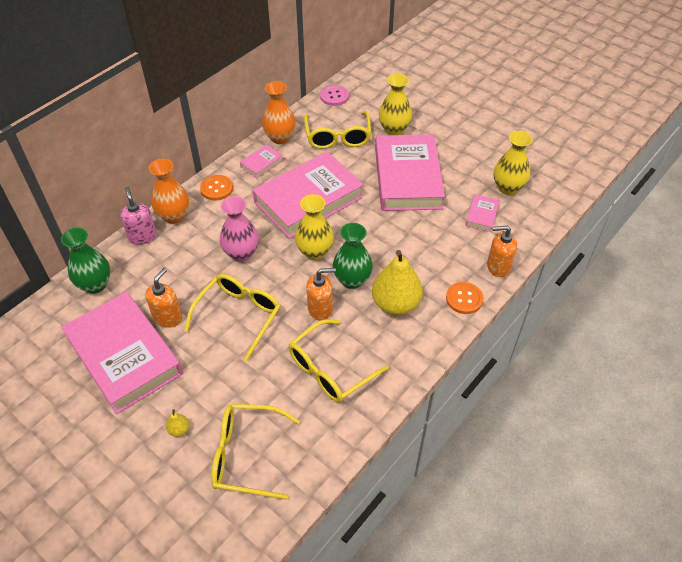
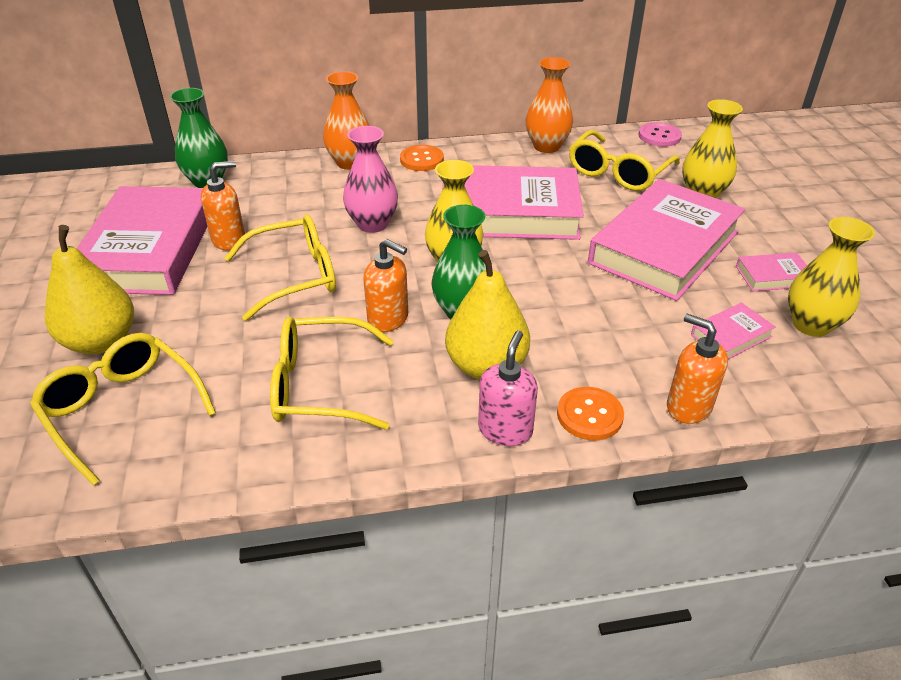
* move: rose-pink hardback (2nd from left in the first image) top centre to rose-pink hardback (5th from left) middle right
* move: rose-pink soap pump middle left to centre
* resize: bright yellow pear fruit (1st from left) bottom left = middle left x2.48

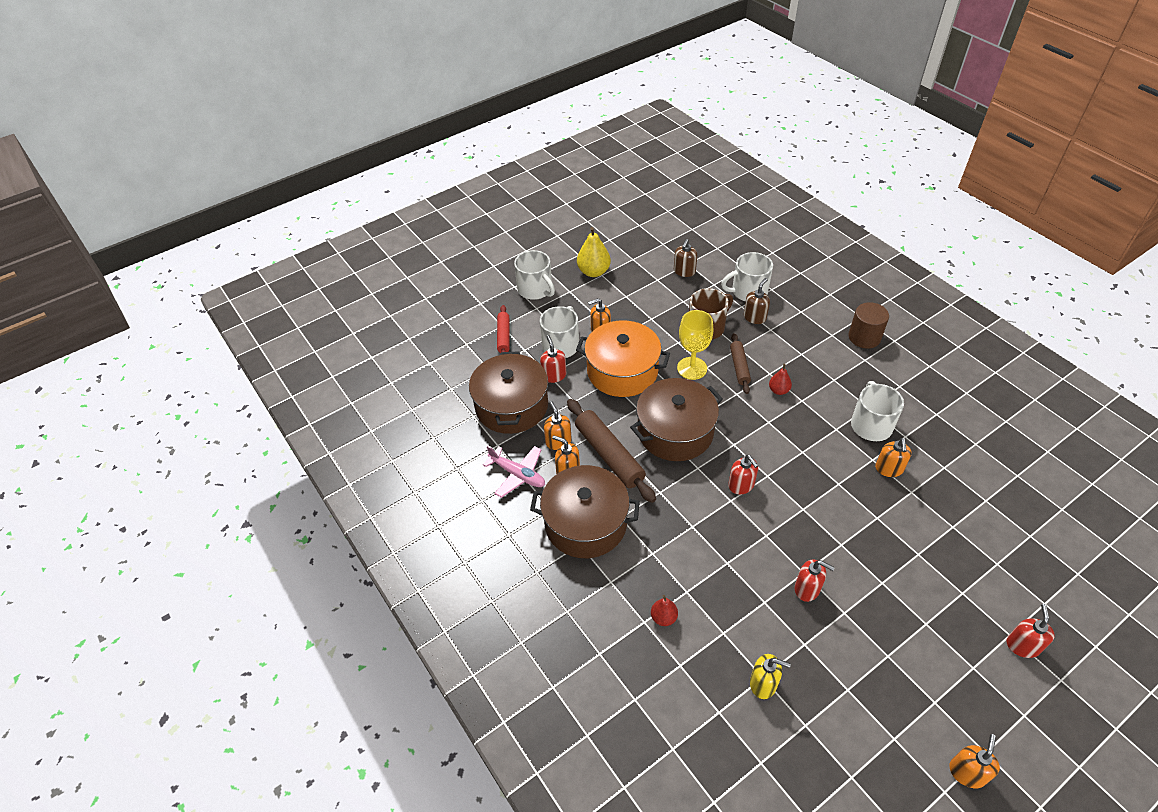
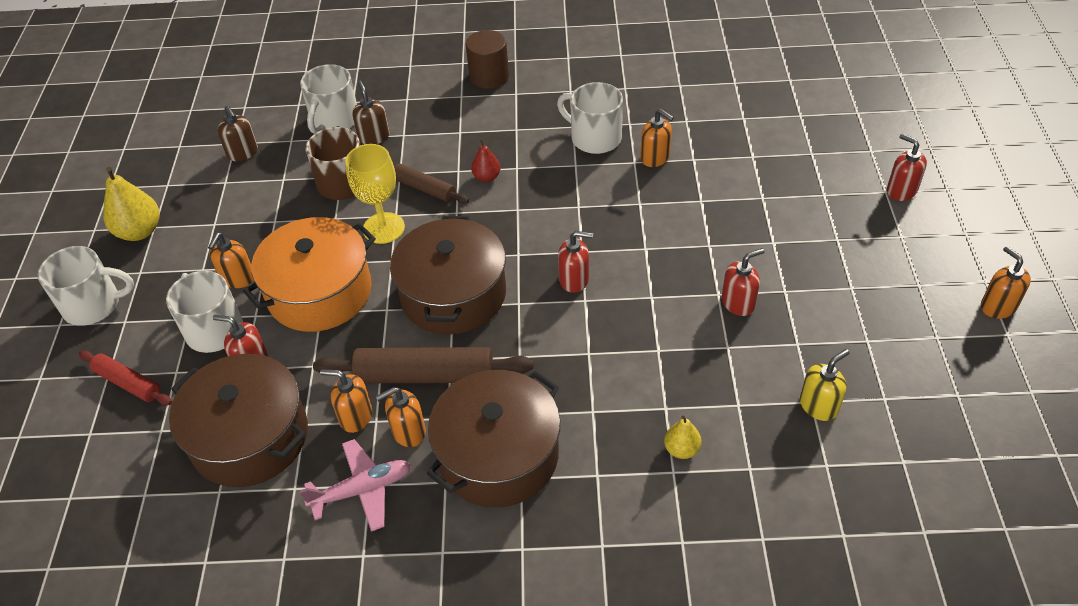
* recolor: red pear fruit (1st from left) bottom centre to bright yellow pear fruit (2nd from left) bottom centre

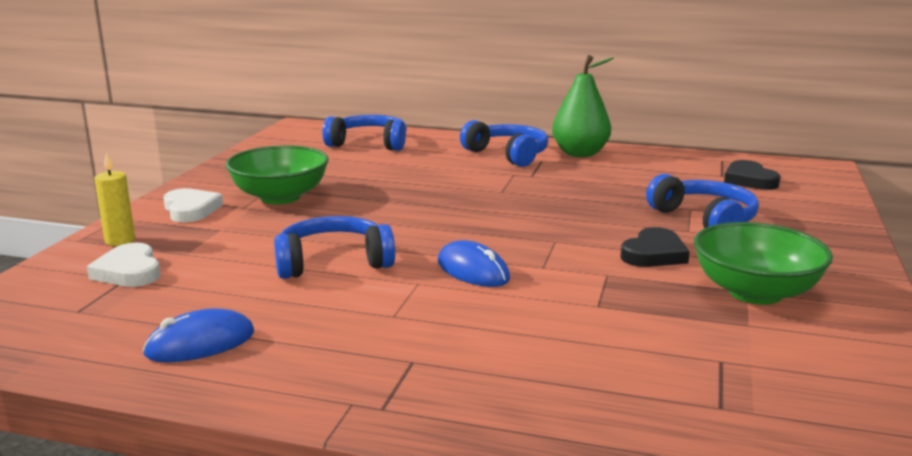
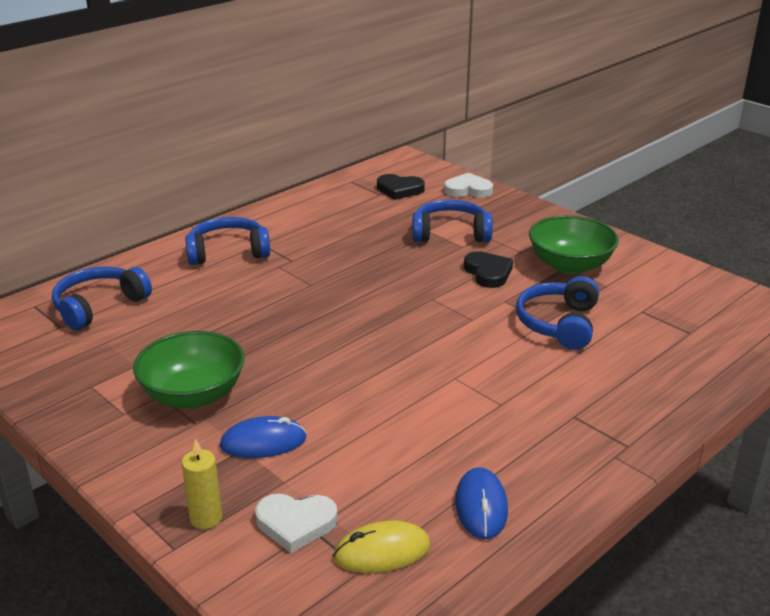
* delete: leaf-green pear fruit top centre
* move: white heart (2nd from left) middle left to top centre
* move: blue headset (1st from left in the first image) centre to blue headset (4th from left) middle right
* move: blue PC mouse (2nd from left in the first image) centre to blue PC mouse (1st from left) bottom centre
* insert: bright yellow PC mouse bottom centre

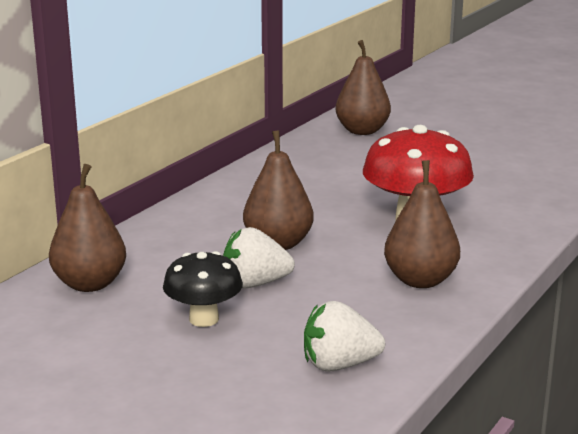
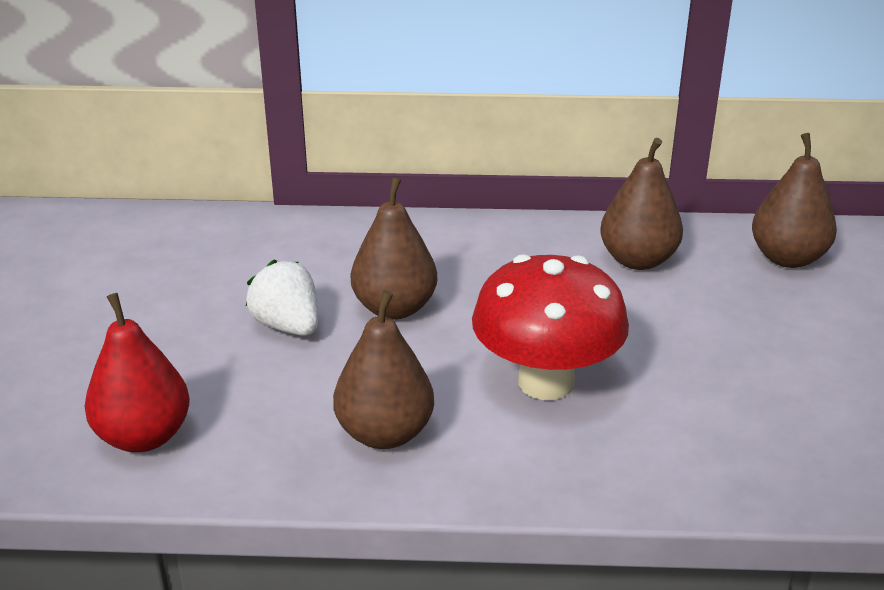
* move: dark brown pear fruit (1st from left in the first image) middle left to dark brown pear fruit (3rd from left) middle right
* delete: jet-black fungus centre
* replace: white toy strawberry (2nd from left) bottom centre to red pear fruit middle left

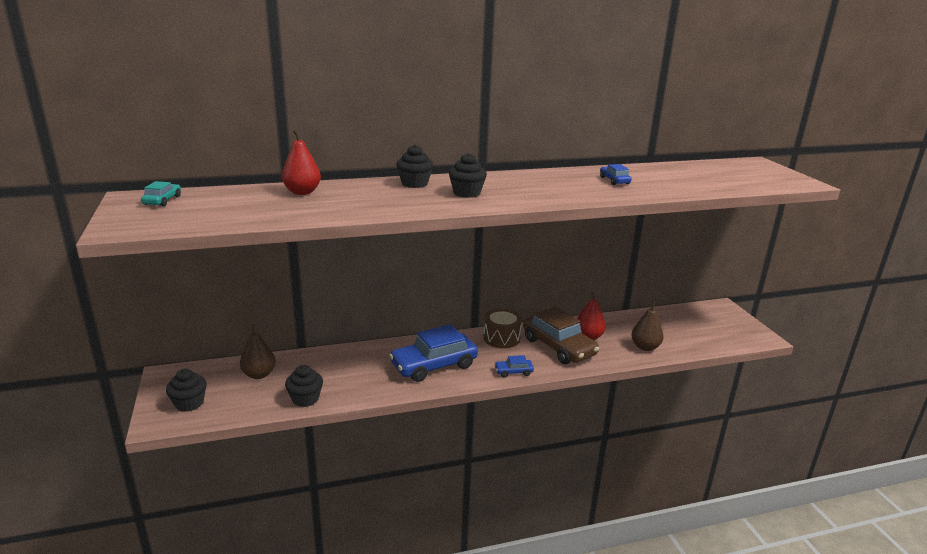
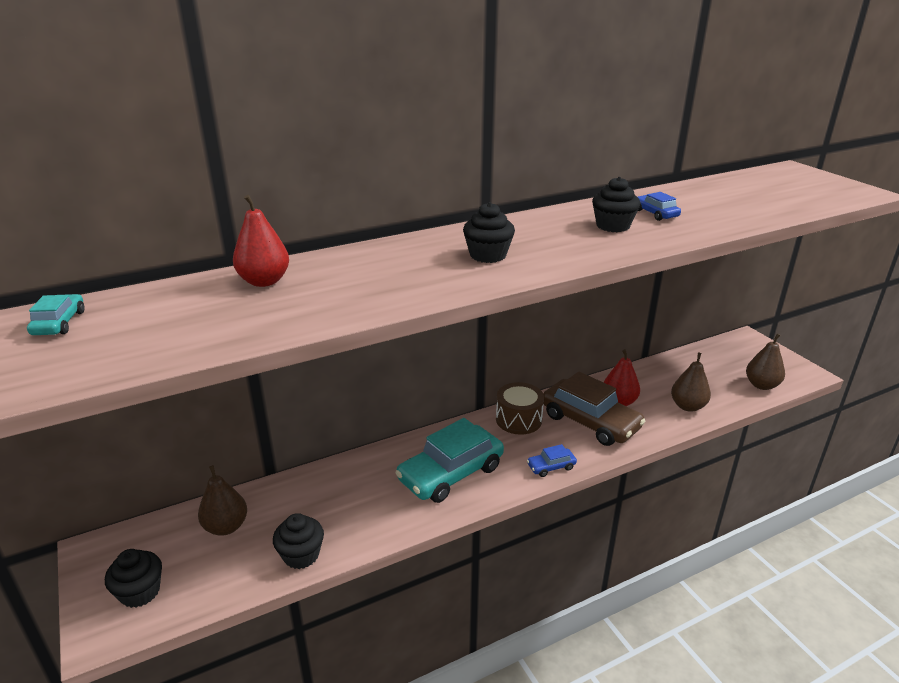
* move: jet-black muffin (3rd from left in the first image) top centre to jet-black muffin (4th from left) top right
* recolor: blue car (1st from left) centre to turquoise car (2nd from left) bottom centre
* insert: dark brown pear fruit (3rd from left) middle right

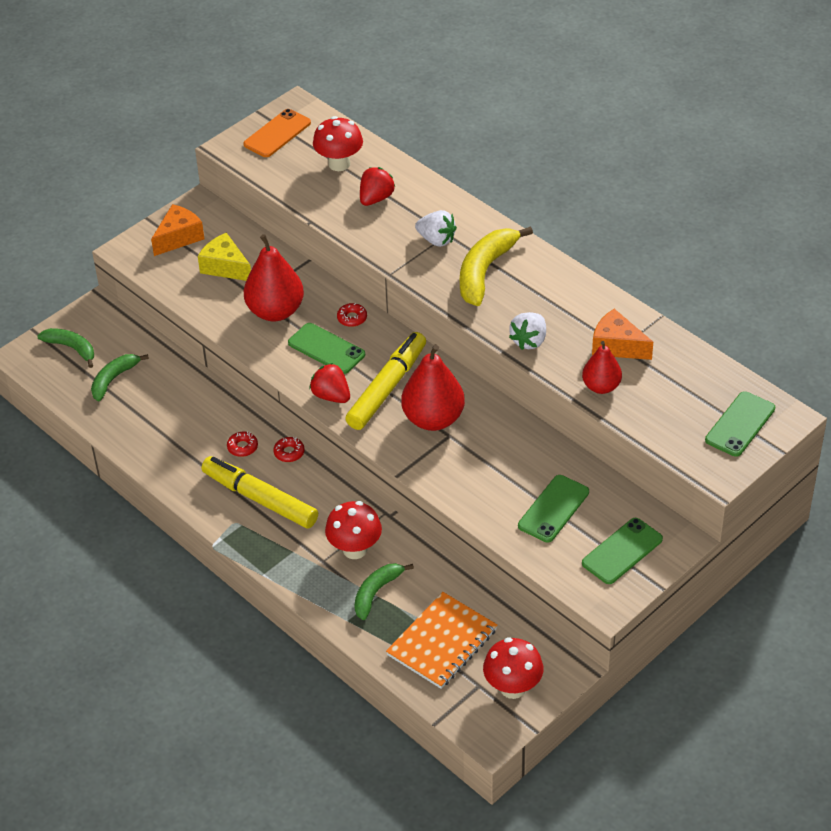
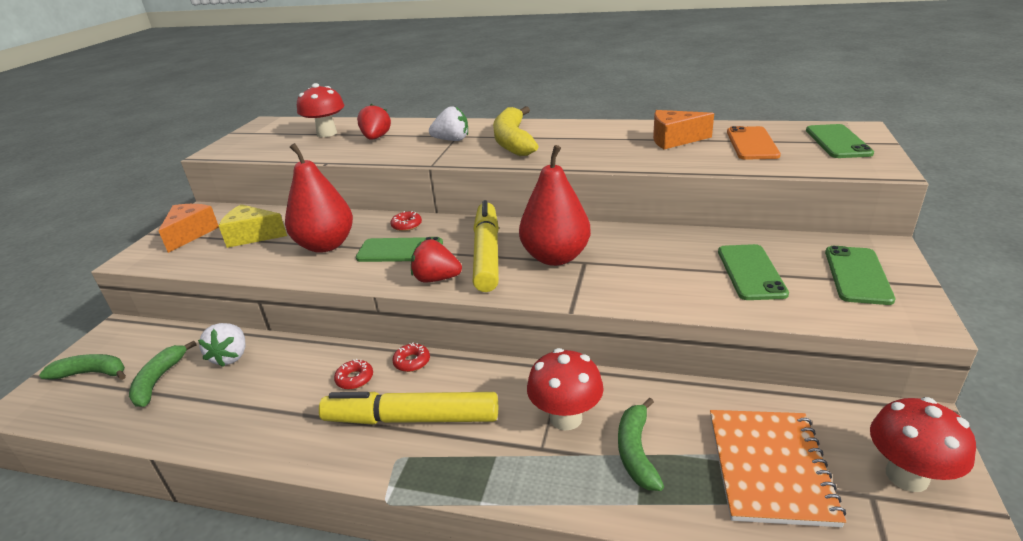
* move: orange-coloured smartphone top centre to top right
* move: white toy strawberry (2nd from left in the first image) centre to white toy strawberry (1st from left) middle left
* delete: red pear fruit (3rd from left) middle right

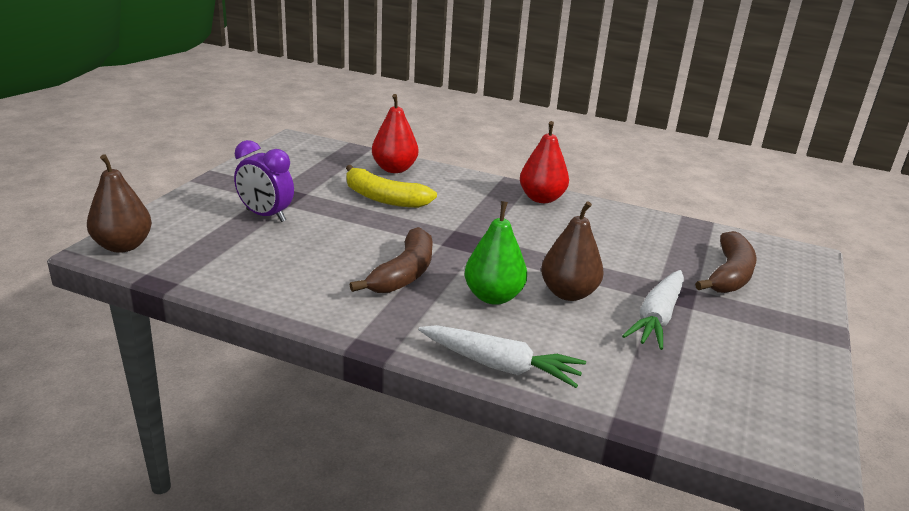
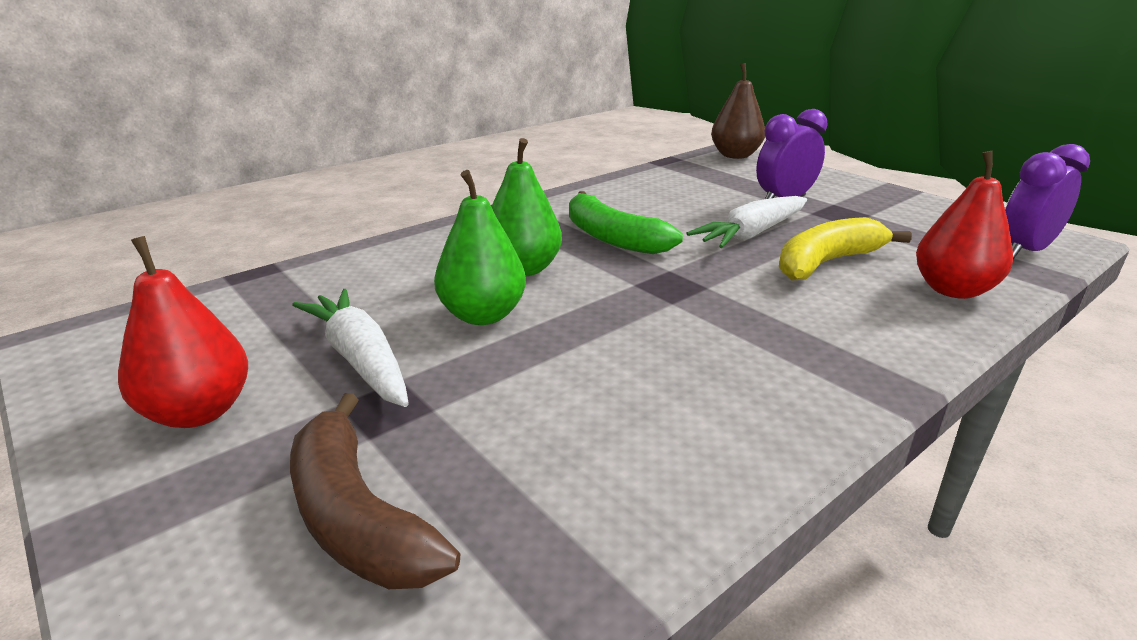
* move: red pear fruit (2nd from left in the first image) top centre to red pear fruit (1st from left) middle left
* recolor: dark brown pear fruit (2nd from left) centre to leaf-green pear fruit (1st from left) centre
* recolor: dark brown toy banana (1st from left) centre to leaf-green toy banana centre
* move: white carrot (1st from left in the first image) bottom centre to white carrot (2nd from left) centre
* insert: violet bedside clock (2nd from left) top right

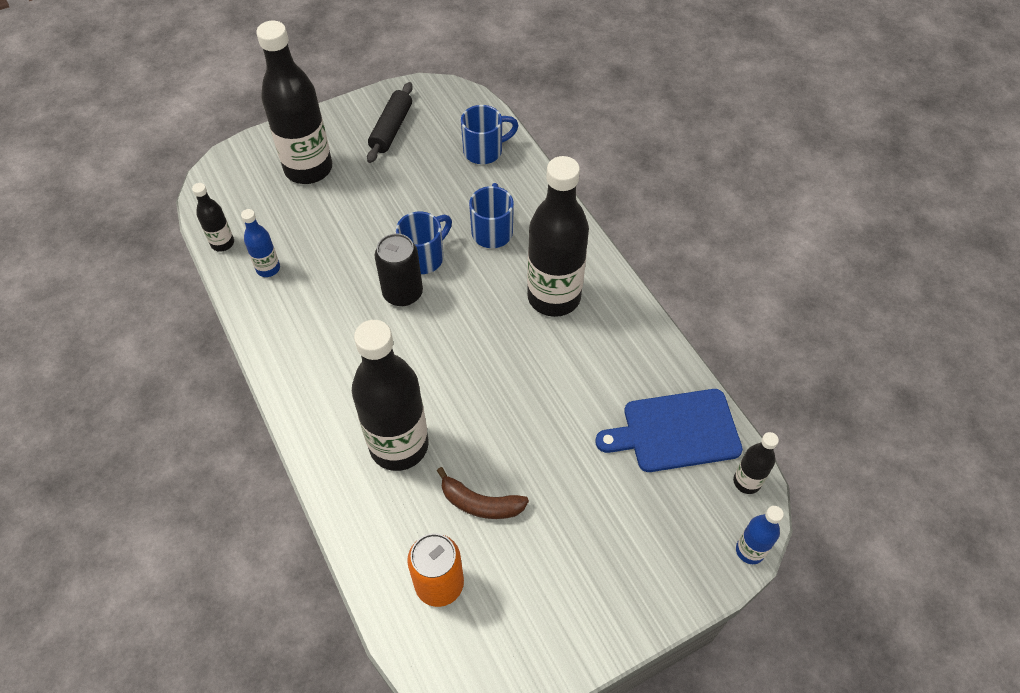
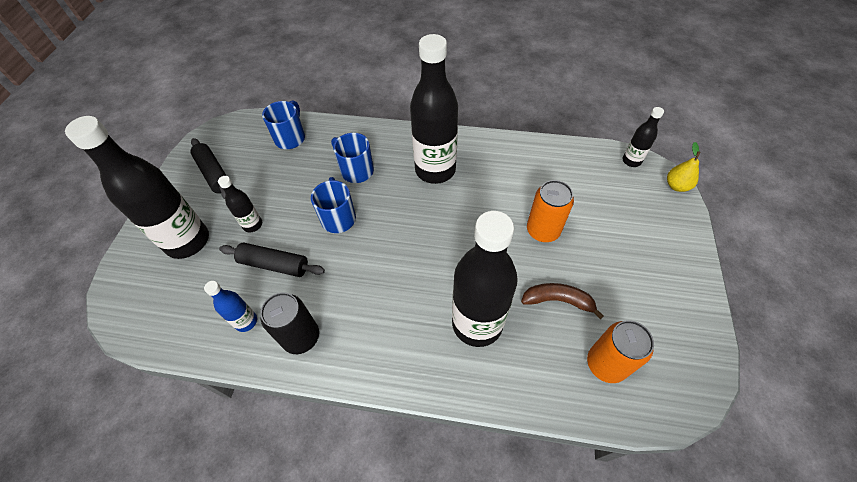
* move: jet-black bottle (1st from left in the first image) top left to jet-black bottle (2nd from left) middle left
* move: jet-black can centre to bottom centre
* delete: blue bread board centre
* rotate: dark brown toy banana bottom centre = centre 135 degrees counterclockwise
* replace: blue bottle (2nd from left) bottom right to bright yellow pear fruit middle right
* insert: orange-coloured can (1st from left) centre
* insert: jet-black dough roller (2nd from left) middle left

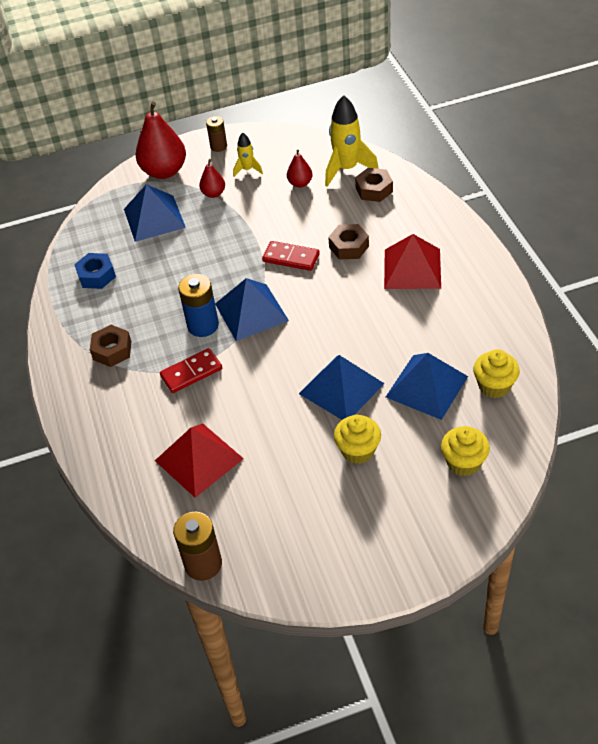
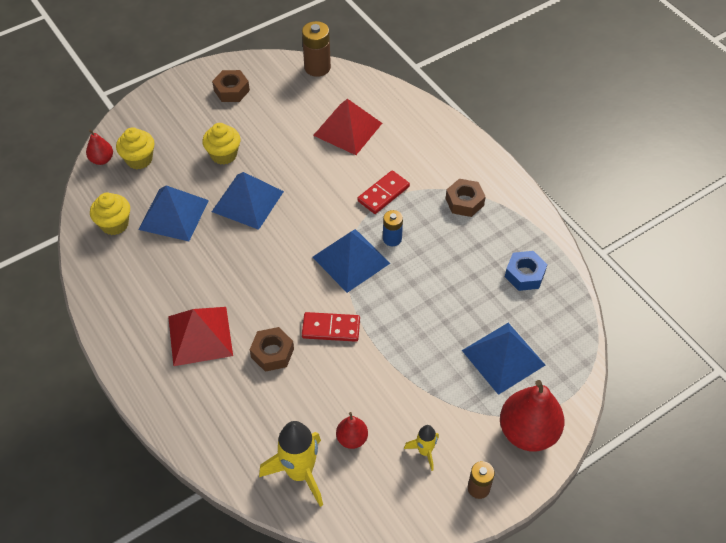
* move: red pear fruit (2nd from left in the first image) top centre to red pear fruit (1st from left) top left
* move: dark brown hex nut (3rd from left in the first image) top centre to dark brown hex nut (1st from left) top left
* resize: blue power cell middle left = centre x0.63

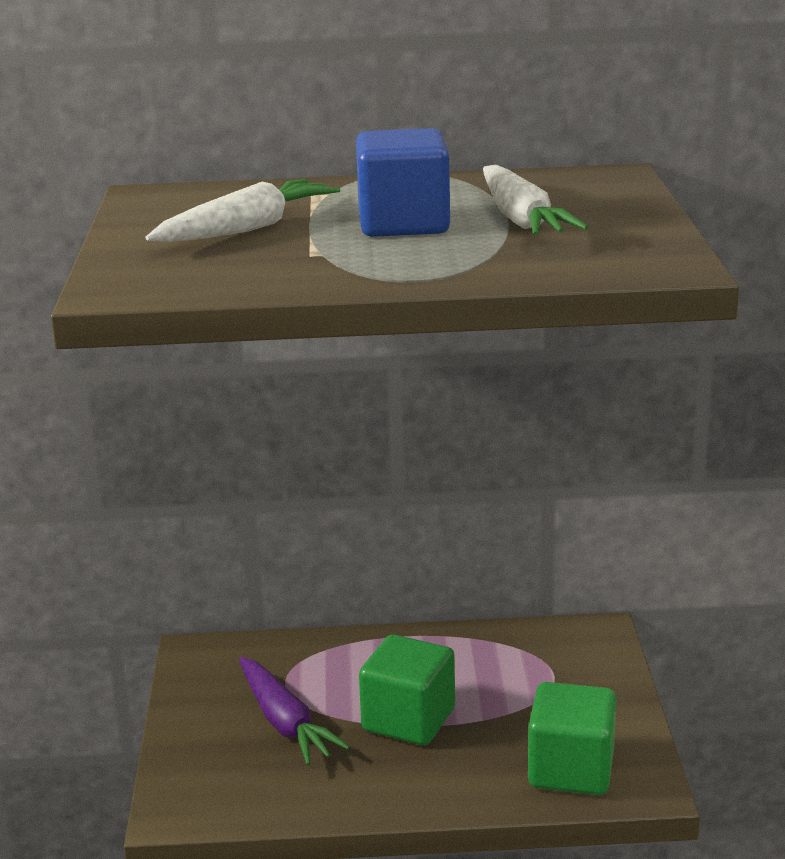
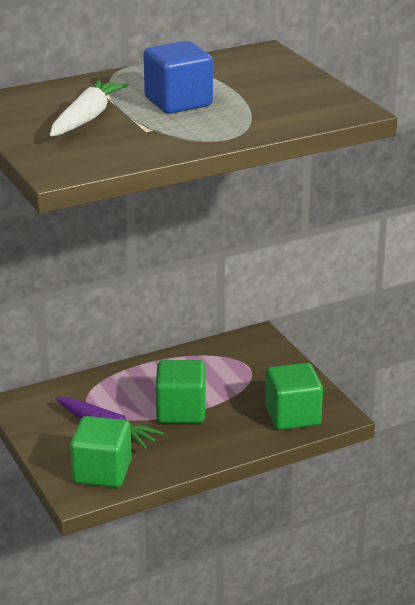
* delete: white carrot (2nd from left) top right
* insert: leaf-green solid cube (1st from left) bottom left

